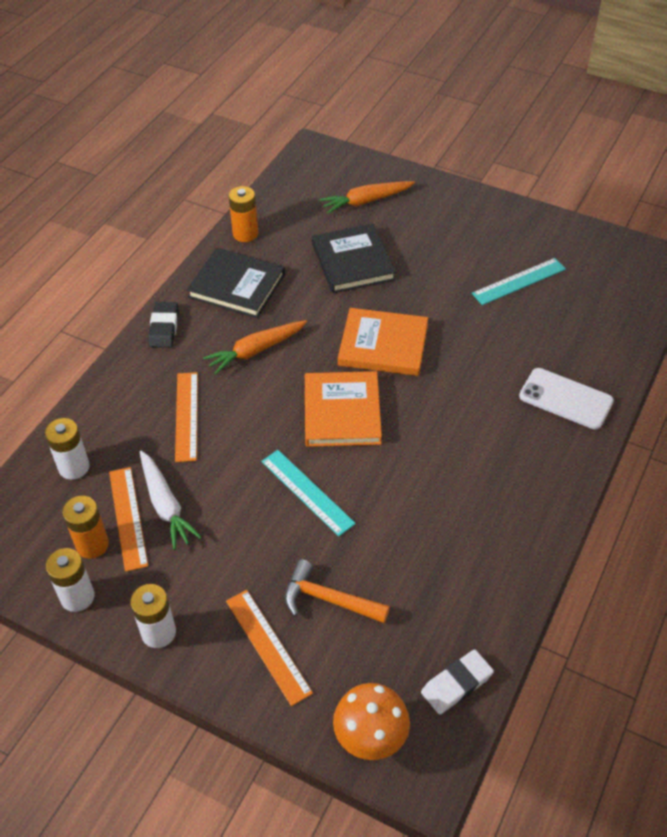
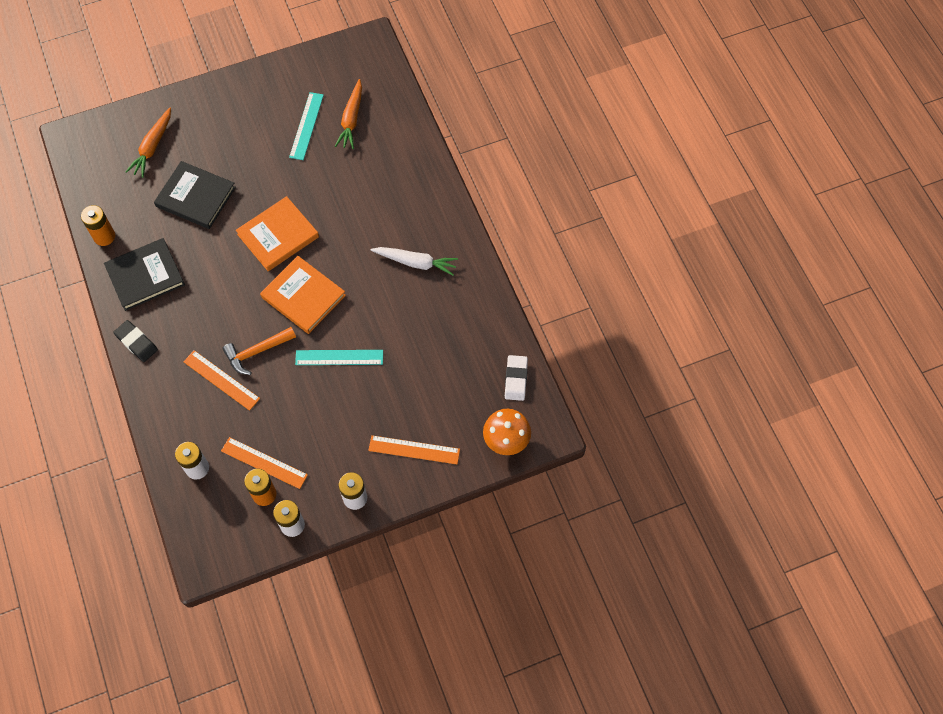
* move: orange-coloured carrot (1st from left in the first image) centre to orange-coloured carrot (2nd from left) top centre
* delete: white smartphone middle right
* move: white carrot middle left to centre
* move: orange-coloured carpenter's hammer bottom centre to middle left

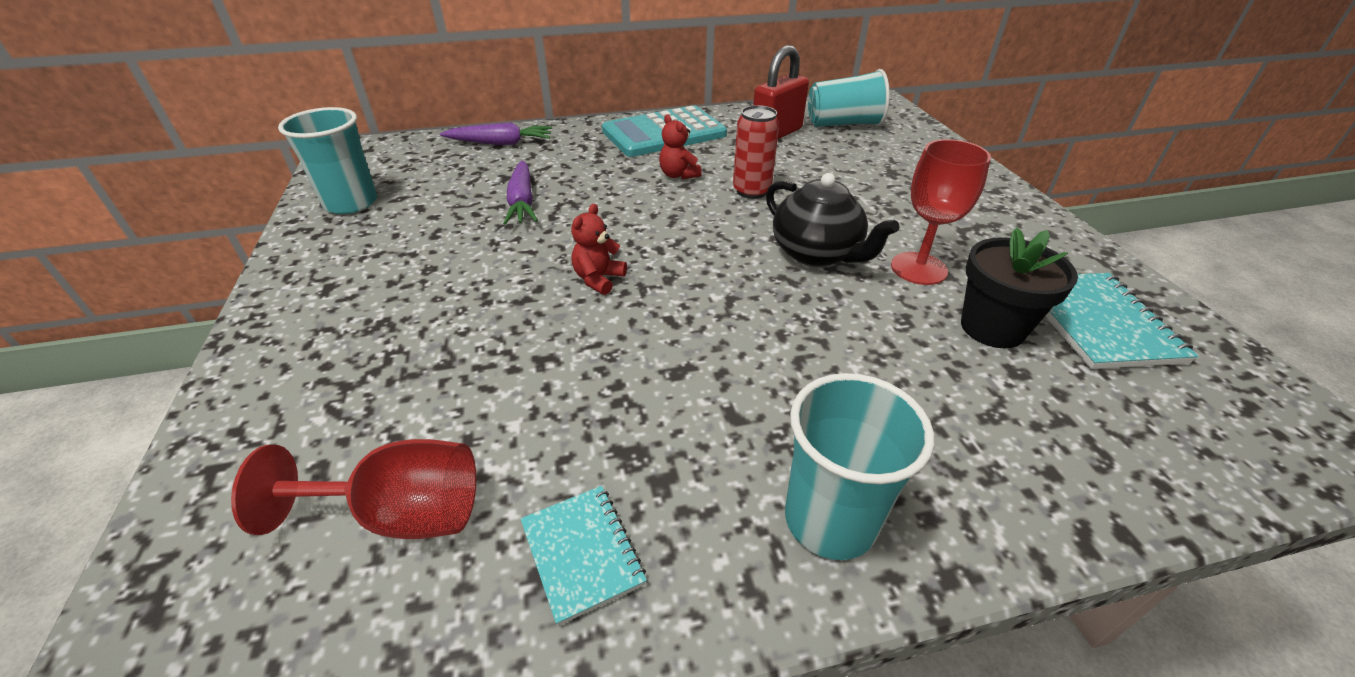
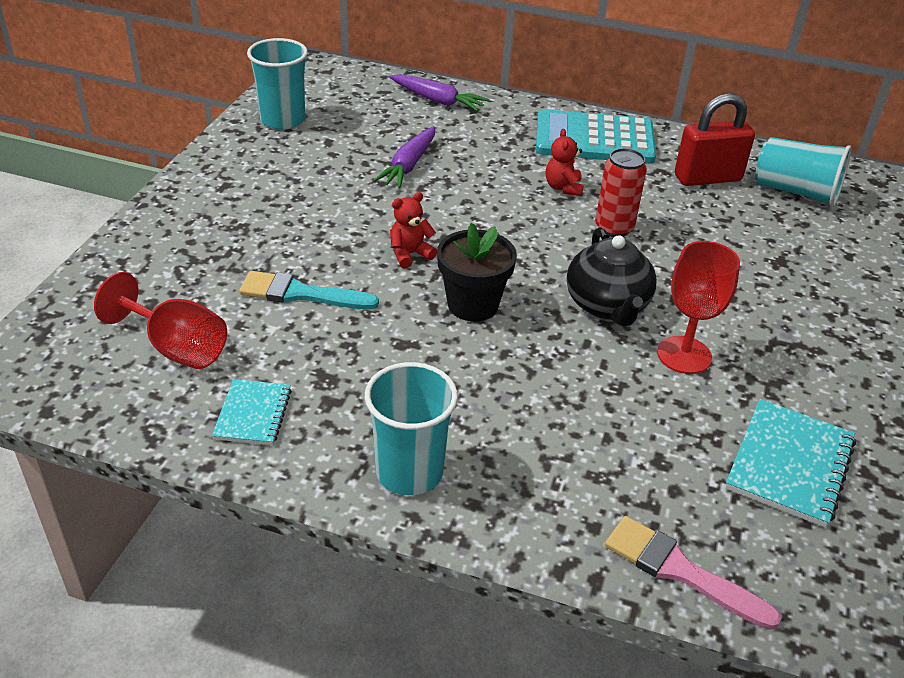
* move: jet-black plant pot middle right to centre
* insert: turquoise paint brush centre
* insert: rose-pink paint brush bottom right

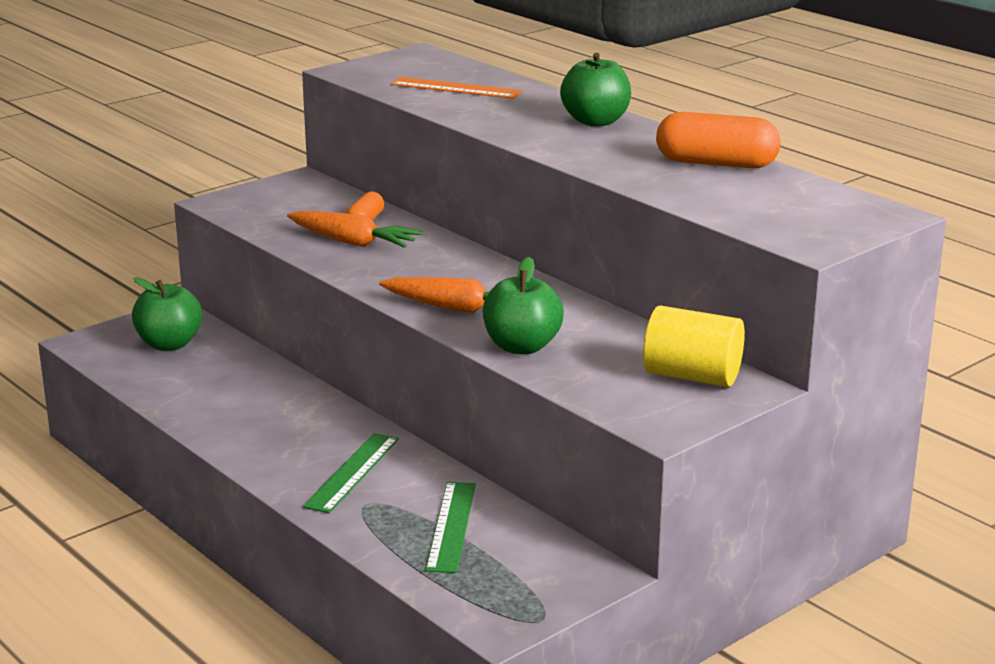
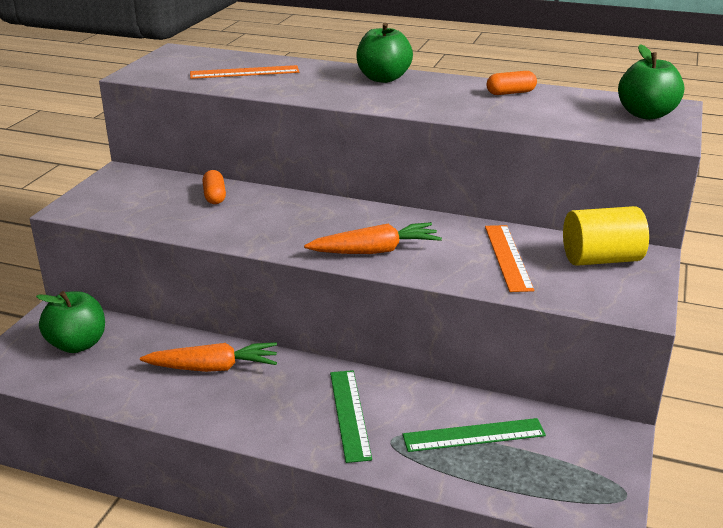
* resize: orange-coloured capsule (2nd from left) top right = top right x0.55
* move: orange-coloured carrot (1st from left) centre to bottom left
* move: leaf-green toy apple (2nd from left in the first image) centre to leaf-green toy apple (3rd from left) top right
* rotate: leaf-green ruler (2nd from left) bottom centre = bottom centre 75 degrees counterclockwise
* insert: orange-coloured ruler (2nd from left) middle right

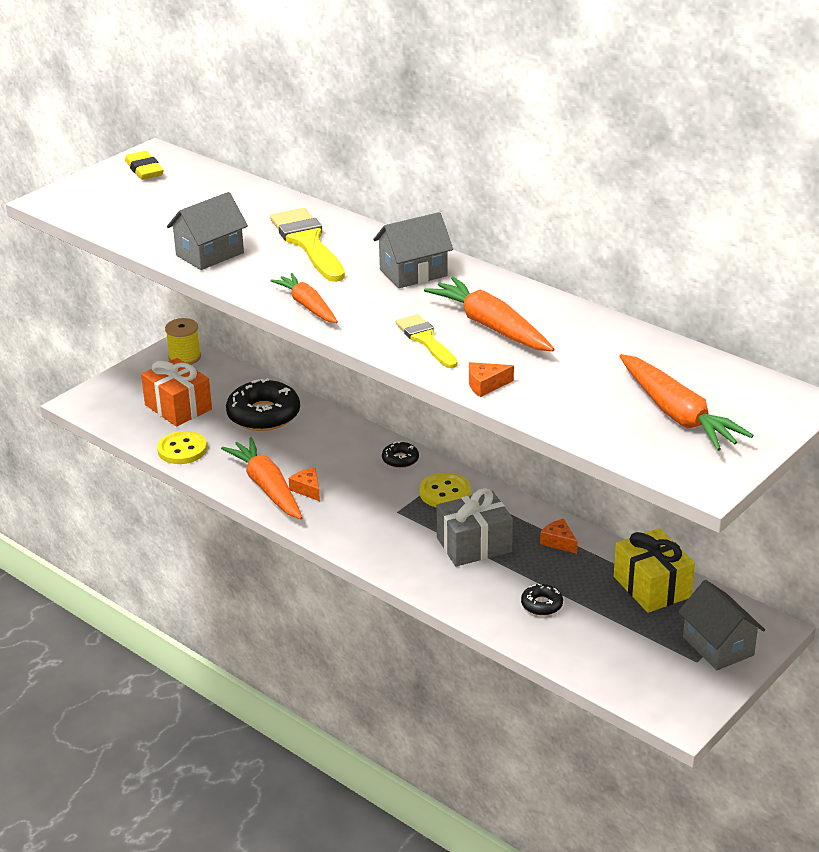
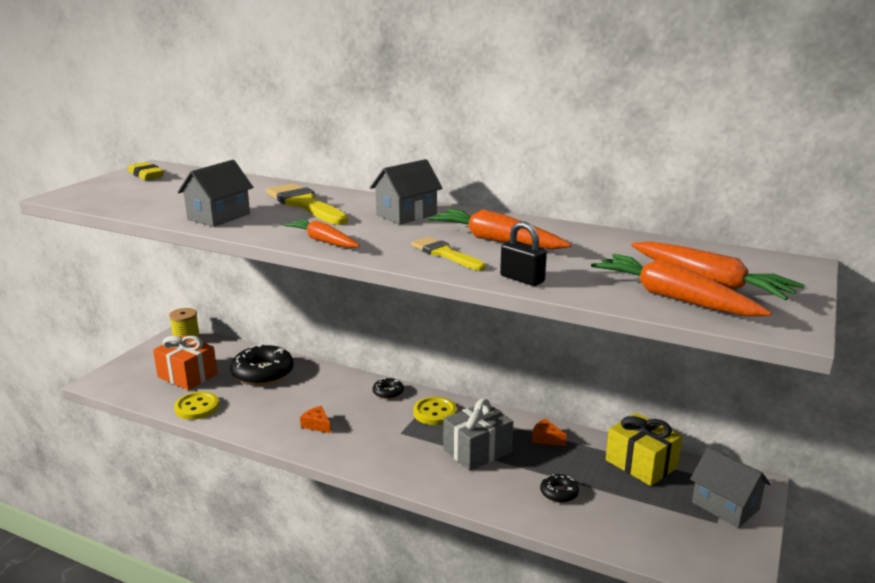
* replace: orange-coloured cheese (2nd from left) centre to jet-black small lock centre
* move: orange-coloured carrot (1st from left in the first image) middle left to orange-coloured carrot (3rd from left) middle right

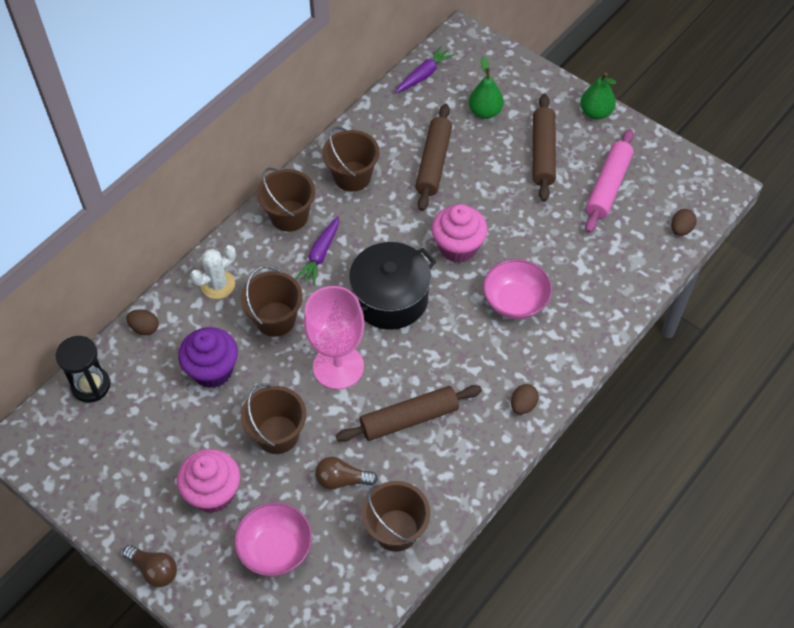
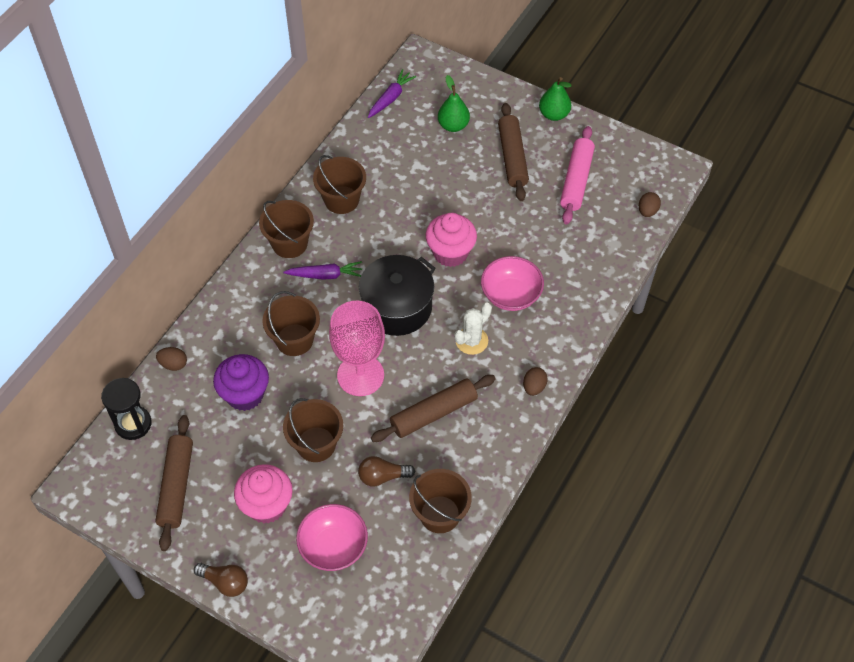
* move: dark brown dough roller (2nd from left in the first image) top centre to dark brown dough roller (1st from left) bottom left
* rotate: violet carrot (1st from left) centre = centre 105 degrees counterclockwise
* move: white prickly plant middle left to centre

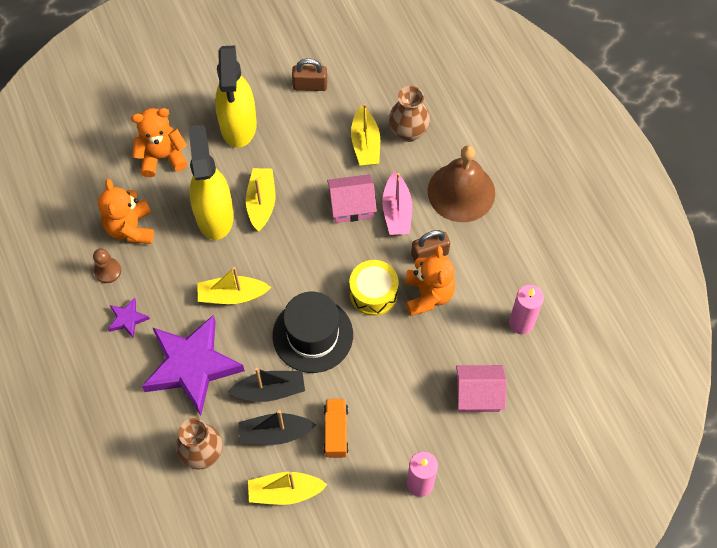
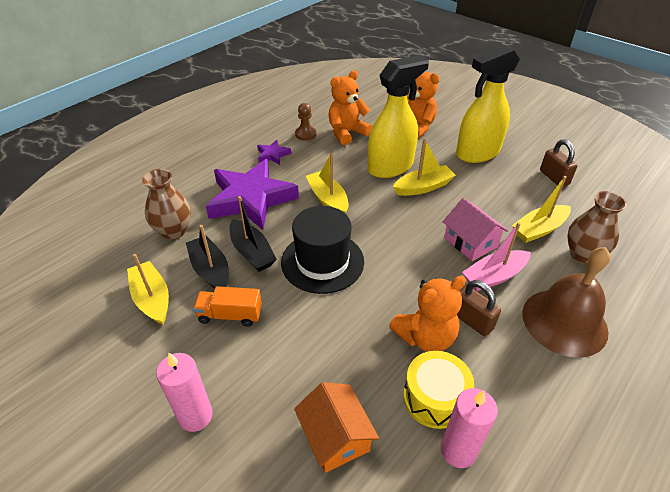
* move: bright yellow toy drum centre to bottom centre
* recolor: rose-pink house (2nd from left) bottom right to orange-coloured house bottom centre
* rotate: orange-coloured lorry bottom centre = centre 150 degrees counterclockwise

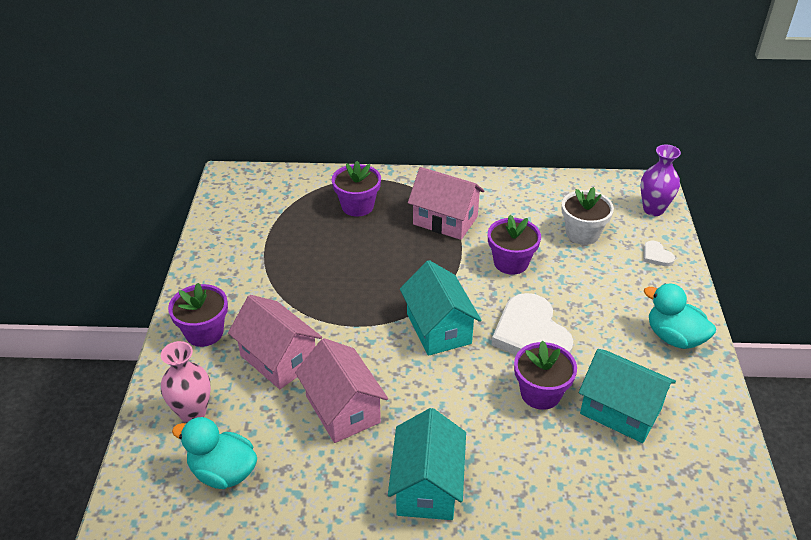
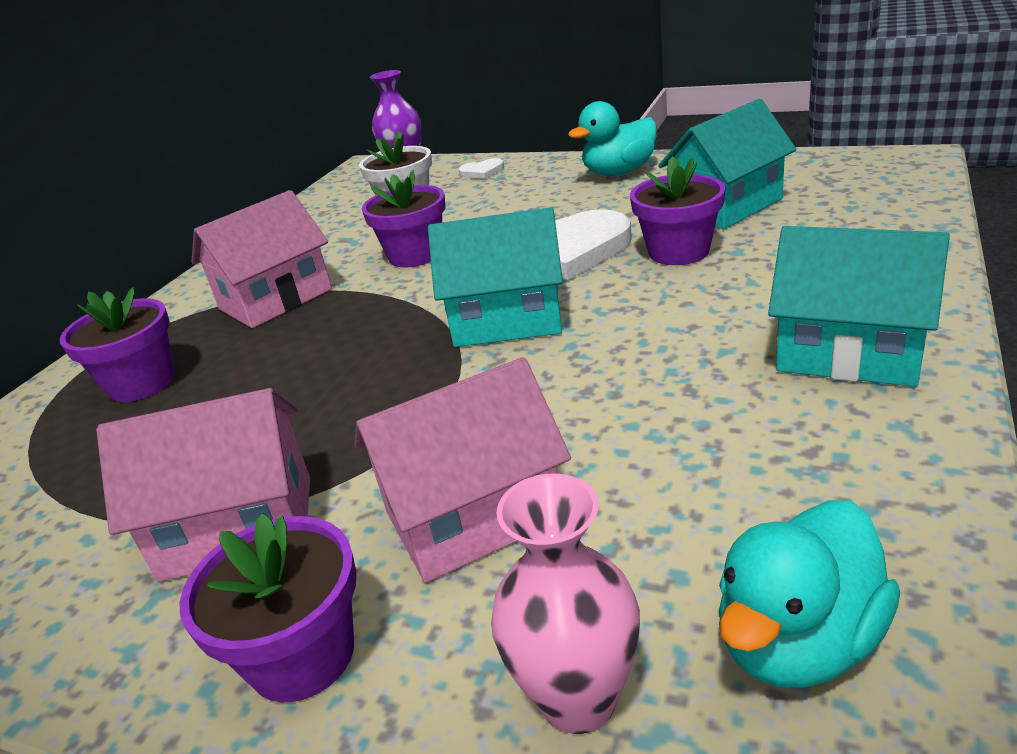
* move: rose-pink house (2nd from left in the first image) bottom centre to rose-pink house (1st from left) middle left

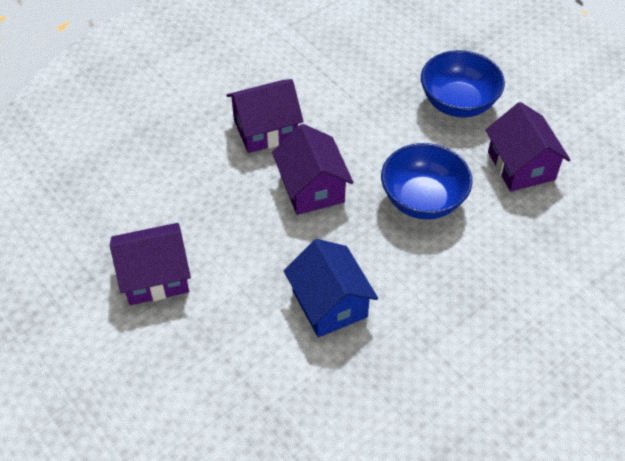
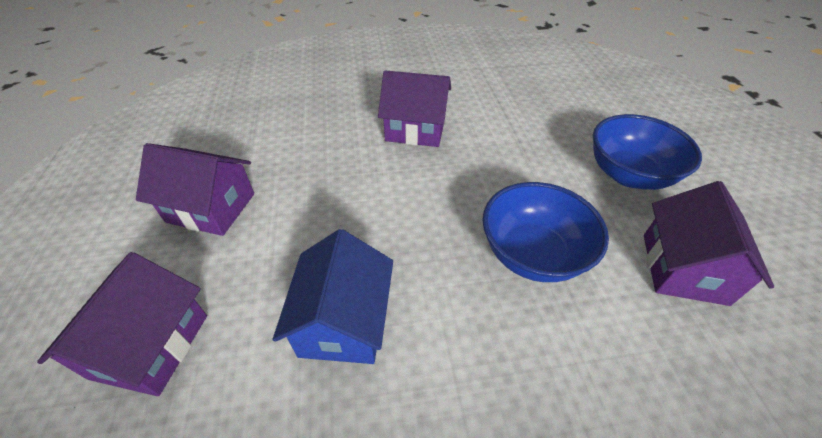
* move: violet house (3rd from left in the first image) centre to violet house (1st from left) bottom left

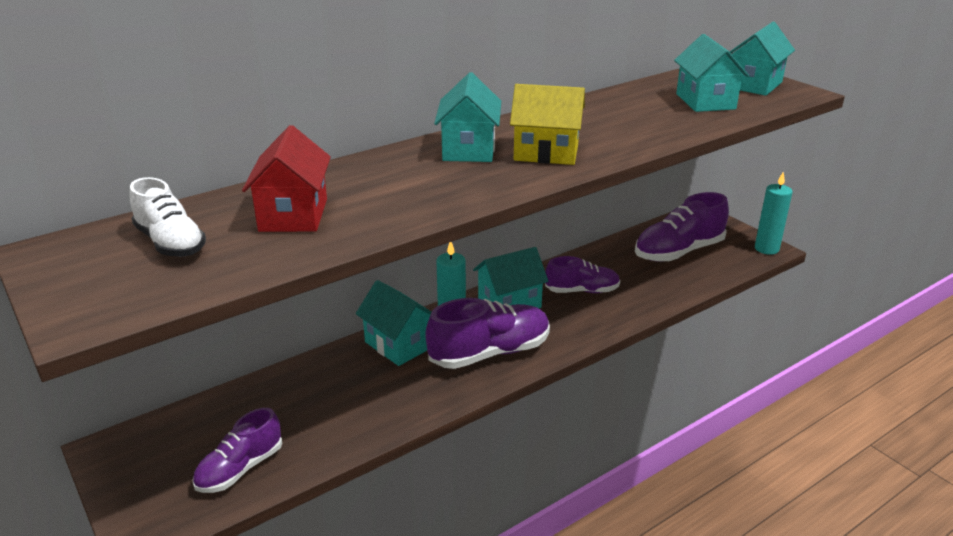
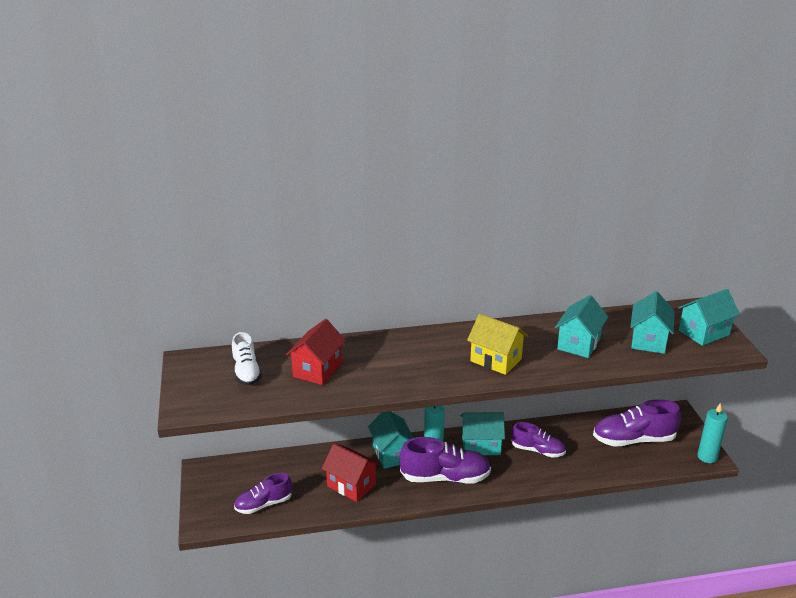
* move: turquoise house (2nd from left in the first image) top centre to turquoise house (3rd from left) middle right
* insert: red house (2nd from left) bottom centre

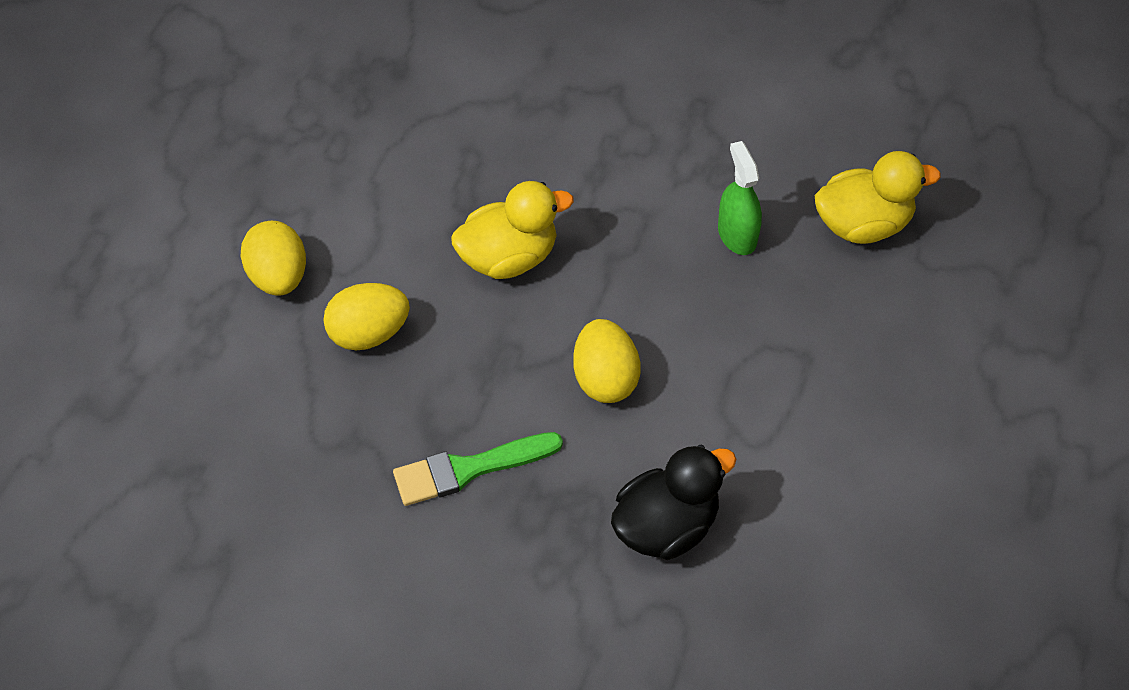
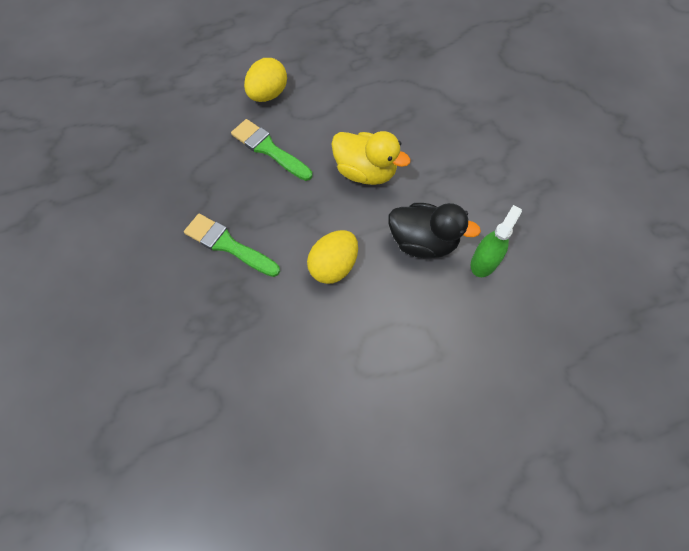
* delete: bright yellow rubber duck (2nd from left) top right
* replace: bright yellow egg shape (2nd from left) middle left to leaf-green paint brush (2nd from left) top centre
* move: jet-black rubber duck bottom centre to centre

